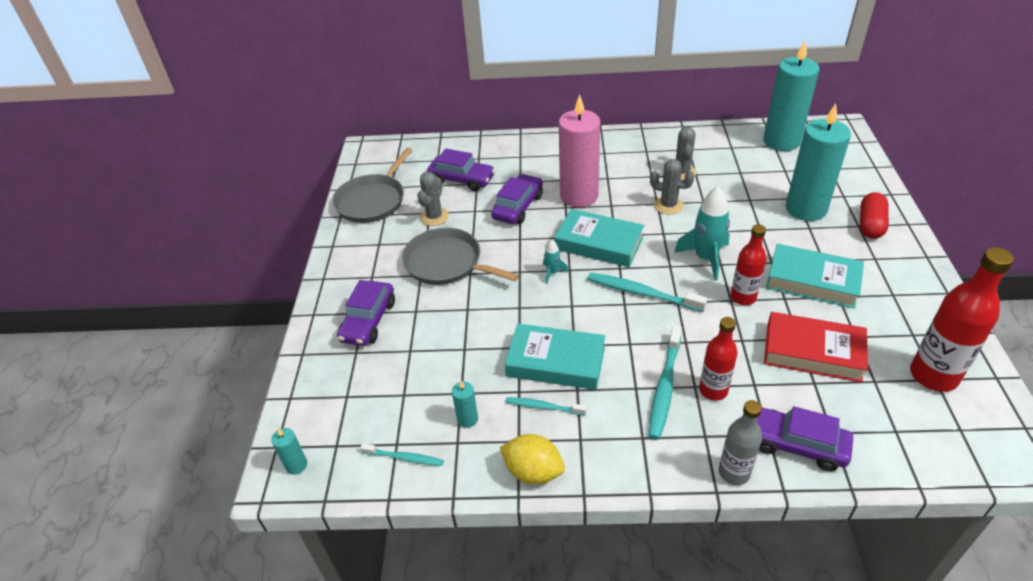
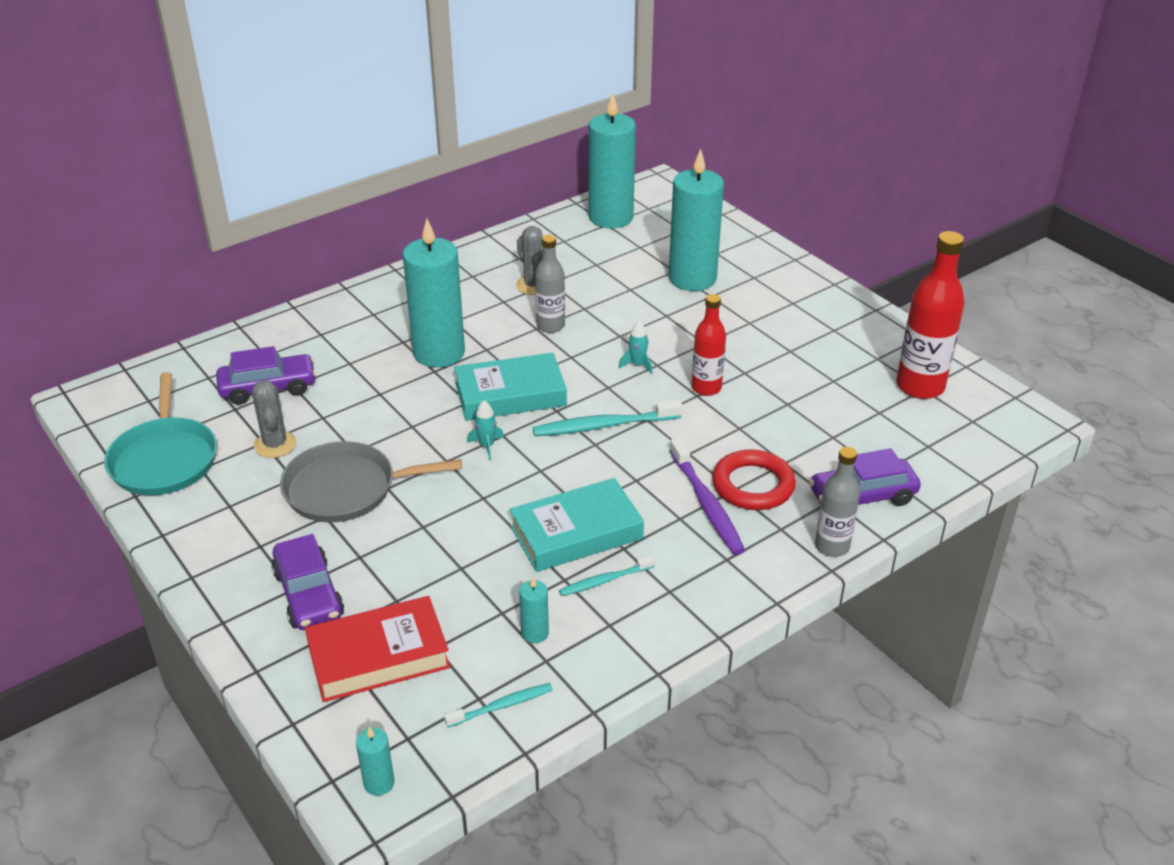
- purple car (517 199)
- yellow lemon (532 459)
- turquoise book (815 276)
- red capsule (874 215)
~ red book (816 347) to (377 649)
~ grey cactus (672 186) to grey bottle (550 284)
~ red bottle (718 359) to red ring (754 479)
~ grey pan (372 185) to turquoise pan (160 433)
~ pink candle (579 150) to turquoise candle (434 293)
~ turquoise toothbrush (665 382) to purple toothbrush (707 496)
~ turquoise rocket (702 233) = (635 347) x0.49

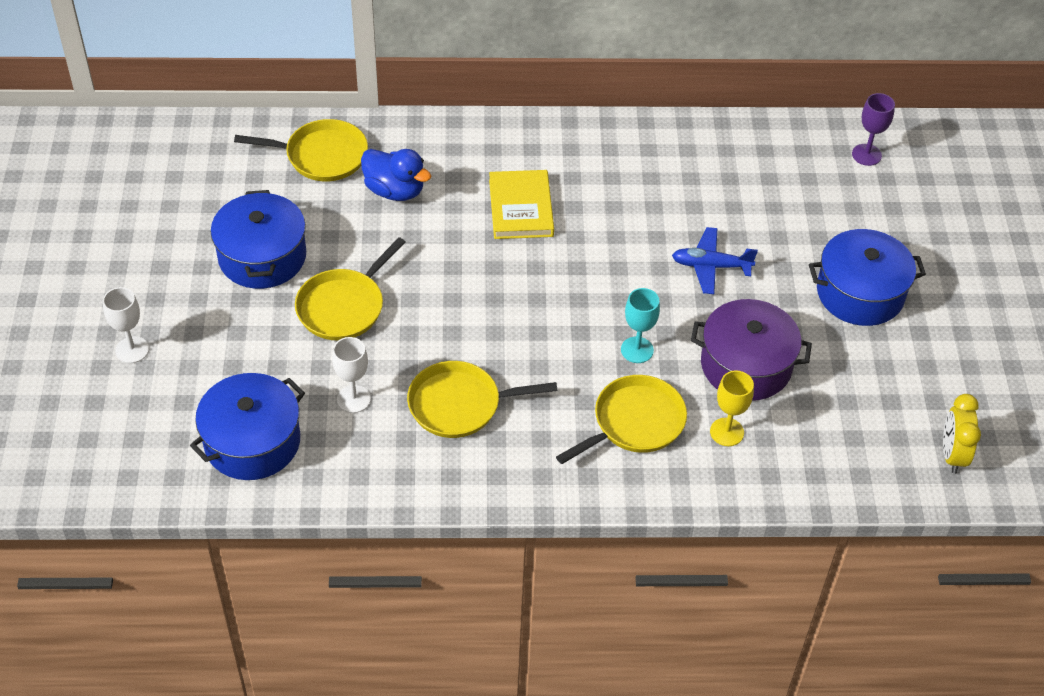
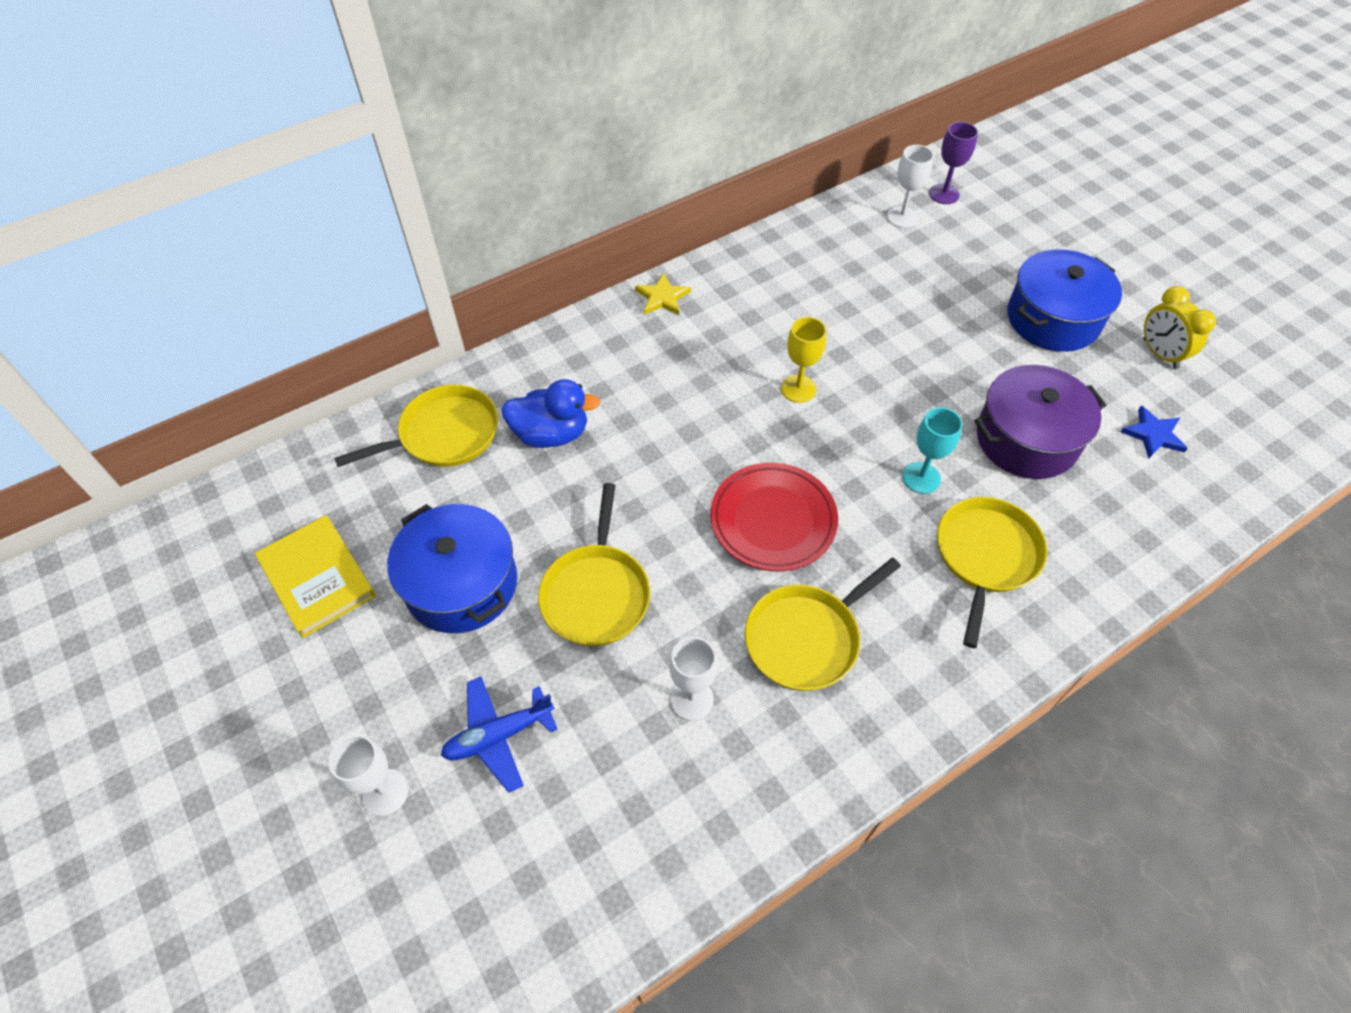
- blue pot (247 426)
+ yellow star (663 294)
+ red plate (774 517)
+ white goblet (910 186)
+ blue star (1154 432)
~ yellow book (521 204) to (315 576)
~ blue plane (715 260) to (499 735)
~ yellow goblet (732 408) to (803 360)
~ yellow clock (962 434) to (1180 327)

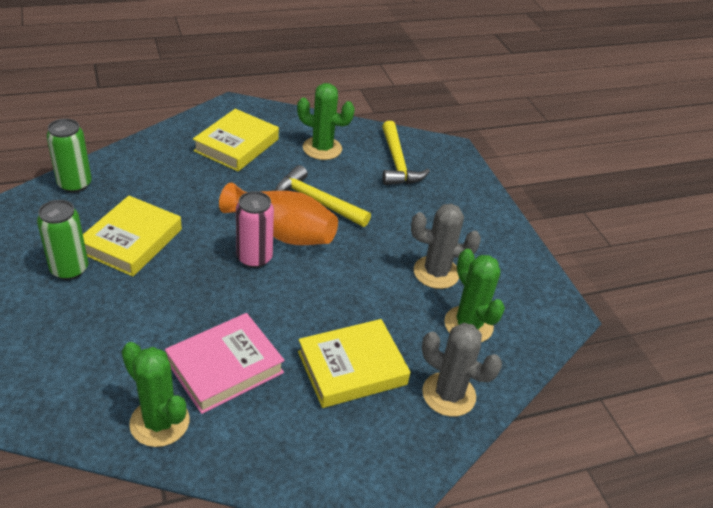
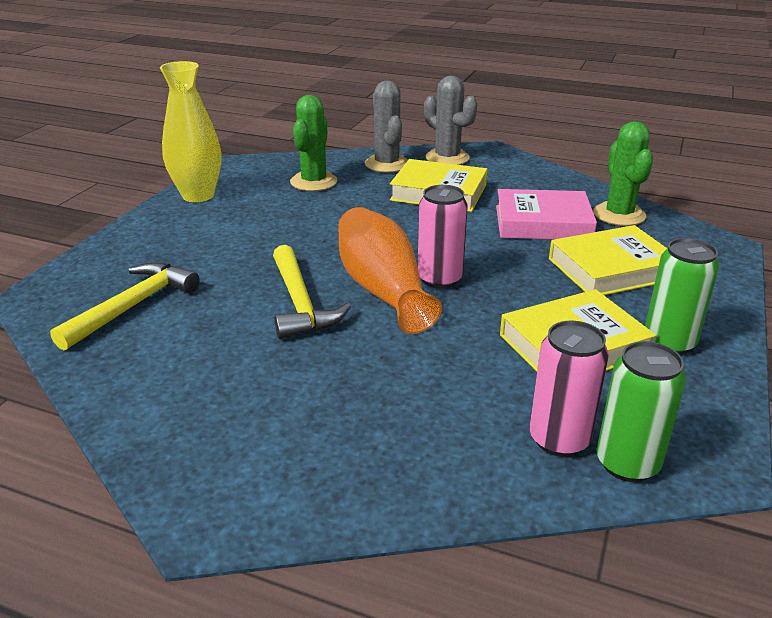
- green cactus (326 121)
+ yellow vase (190 131)
+ pink can (569 389)
~ yellow book (236 140) to (608 260)
~ grey cactus (446 246) to (450 120)

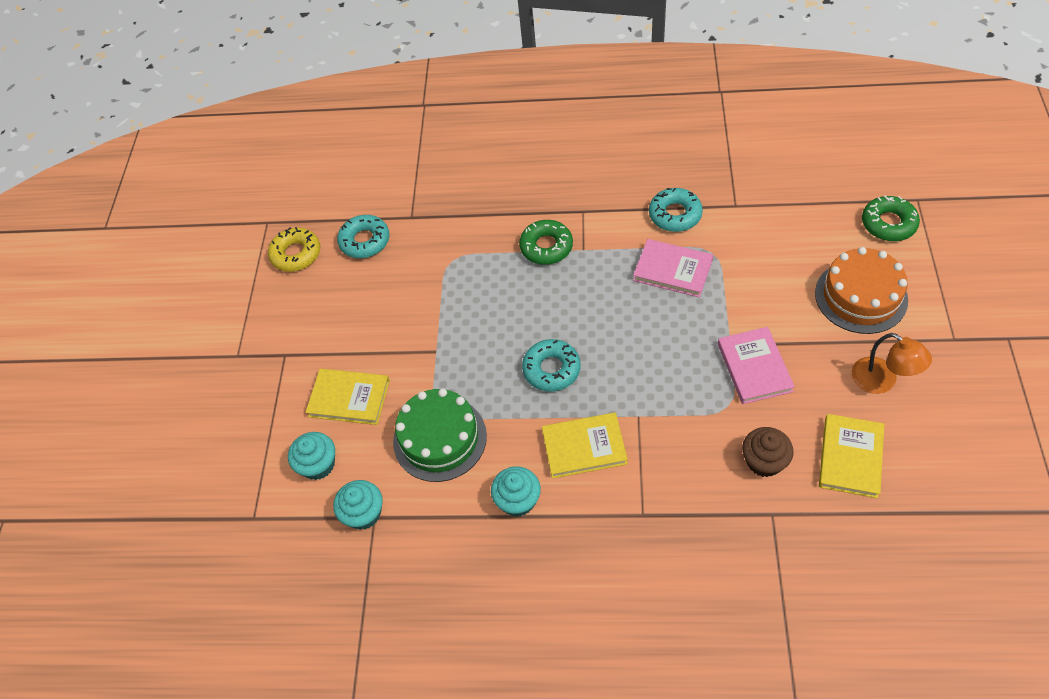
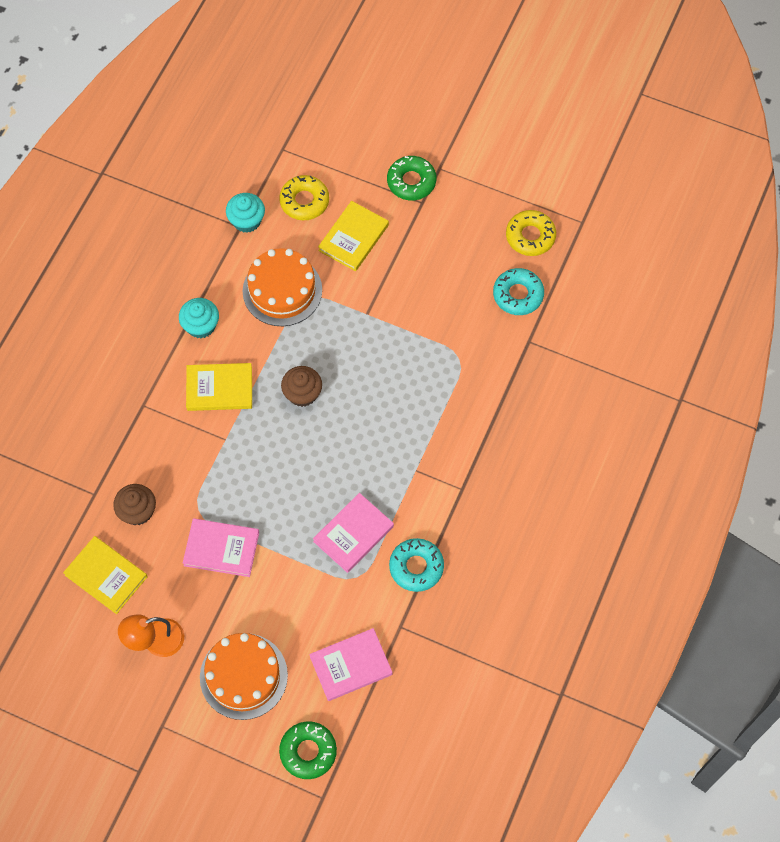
+ pink book (350 664)
~ green donut (546 242) to (411 178)
~ turquoise cupcake (311 456) to yellow donut (304 197)
~ turquoise donut (551 365) to brown cupcake (301 386)
~ green cake (440 435) to orange cake (282 287)
~ yellow book (585 445) = (219 387) 75 degrees clockwise

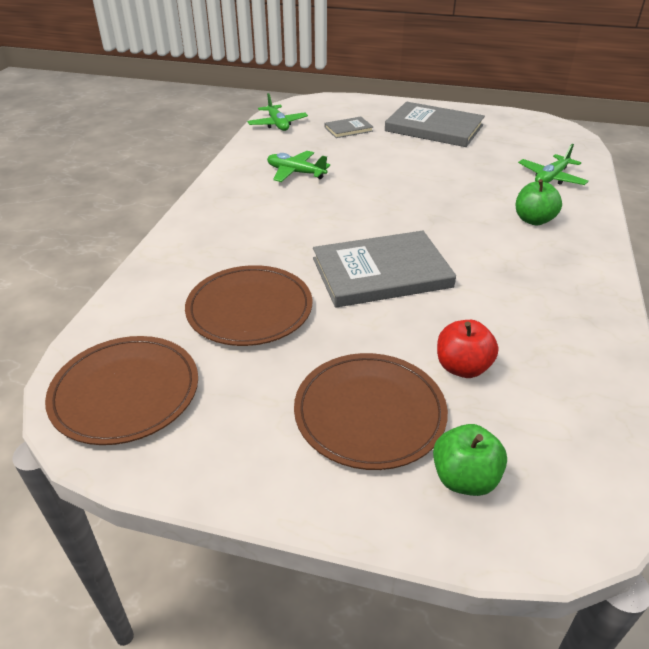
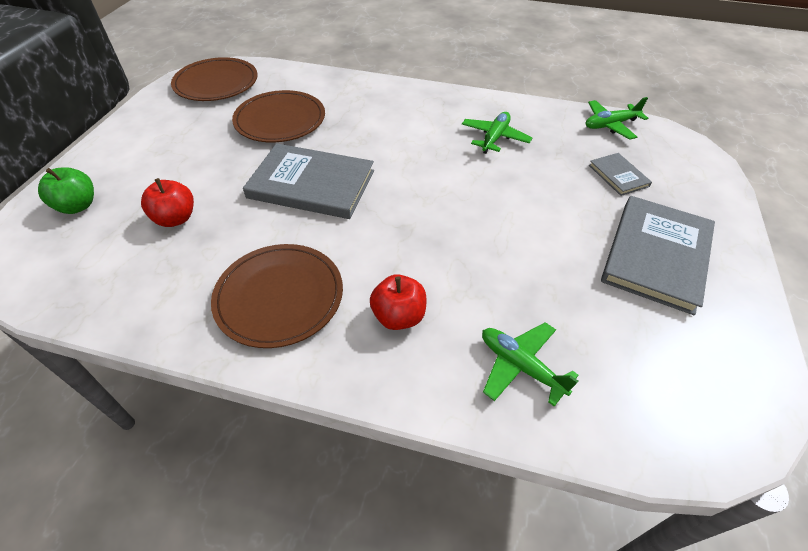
~ brown plate (371 411) to (277 296)
~ green apple (539 202) to red apple (398 302)
~ grey book (384 269) = (308 181) 60 degrees counterclockwise

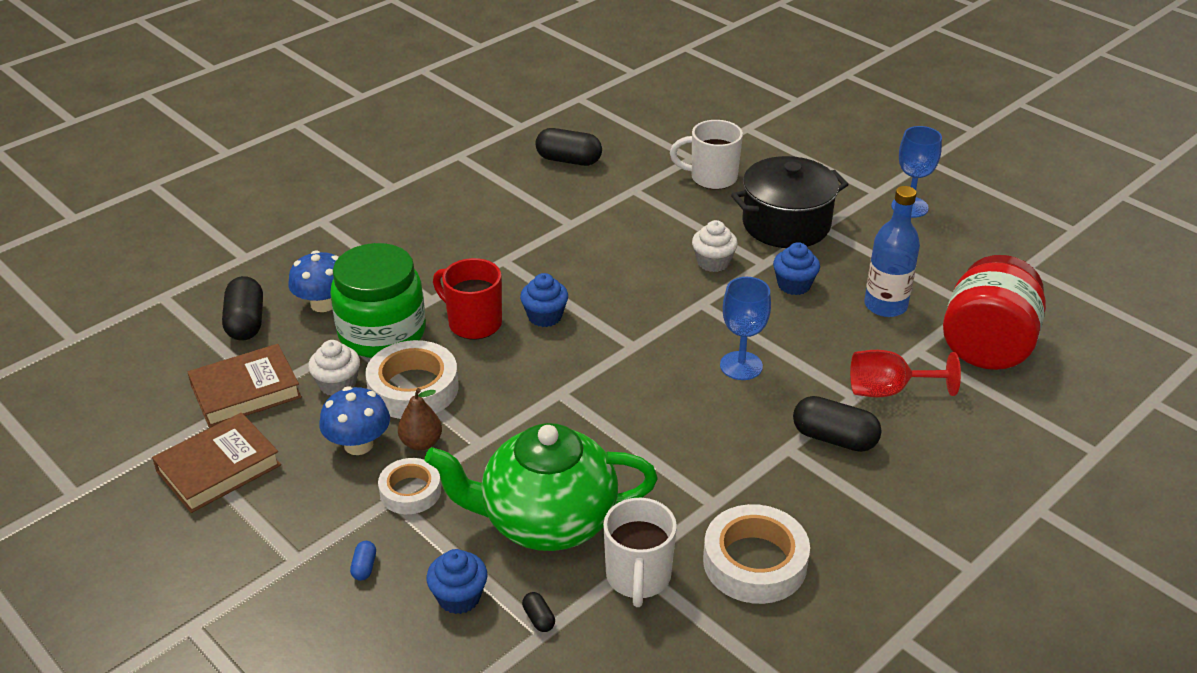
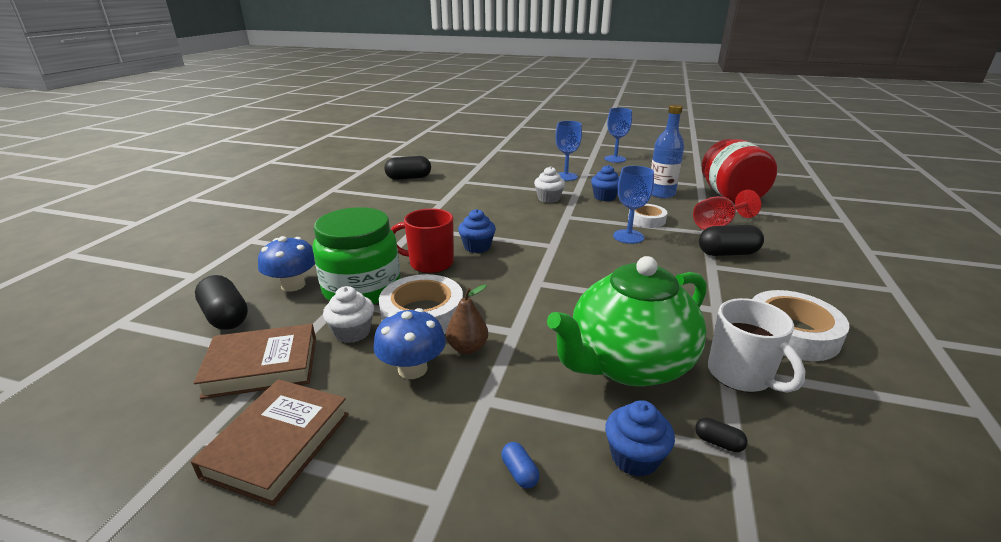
- white mug (706 155)
~ white tape (409 486) to (647 216)
~ black pot (790 202) to blue goblet (568 151)
~ brown book (245 386) = (255 361) 45 degrees clockwise

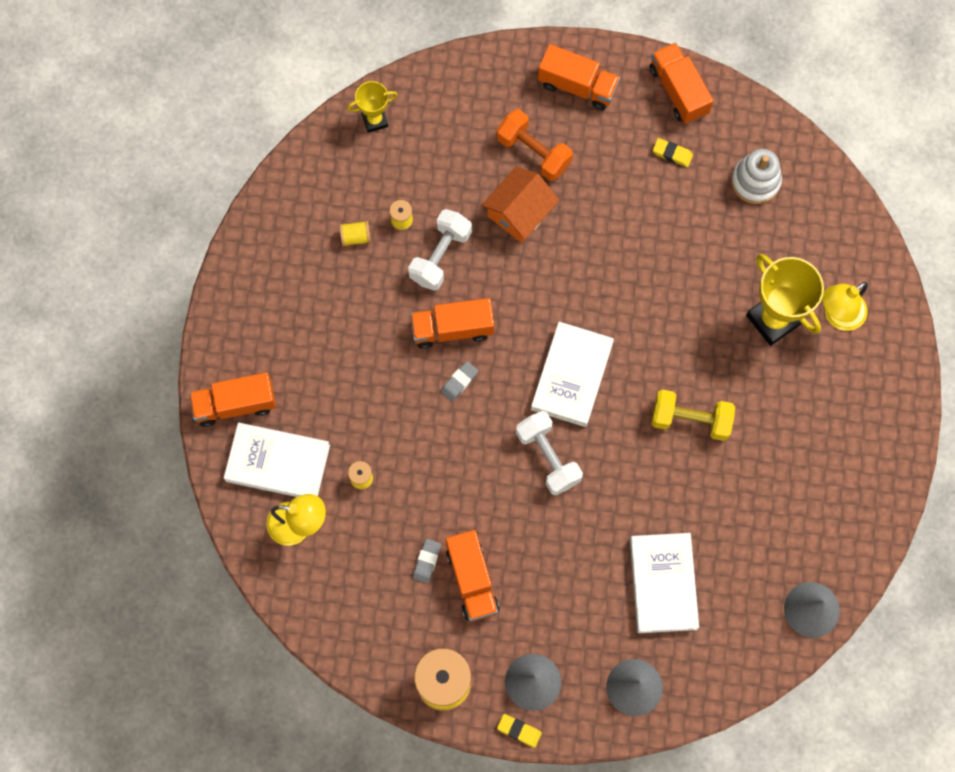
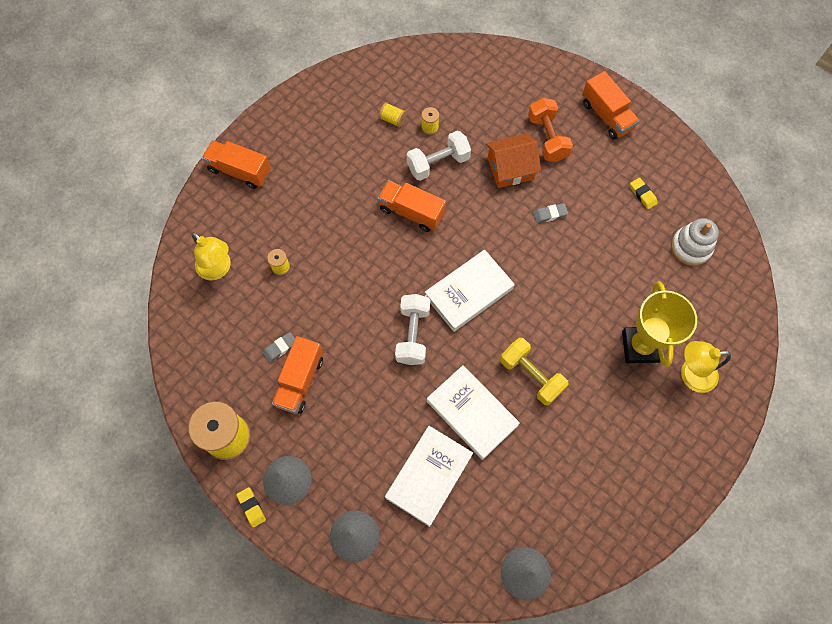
- yellow trophy (372 107)
- orange truck (681 83)
~ white book (277 459) to (473 412)
~ grey eraser (459 381) to (550 213)

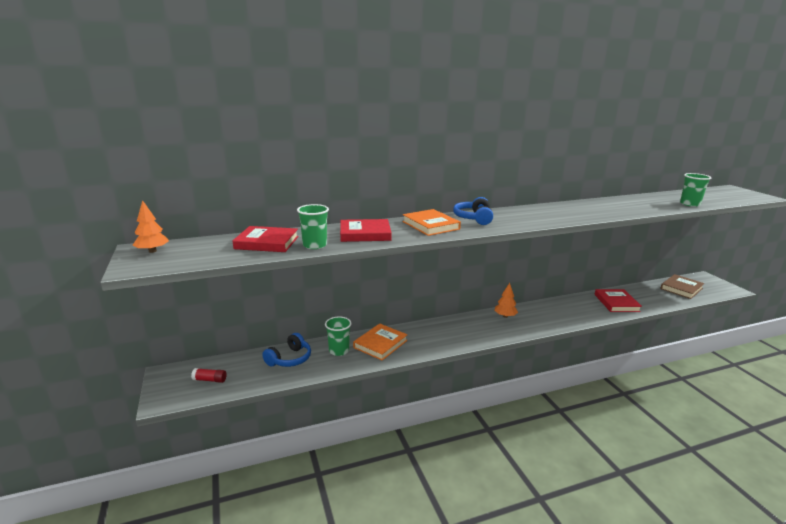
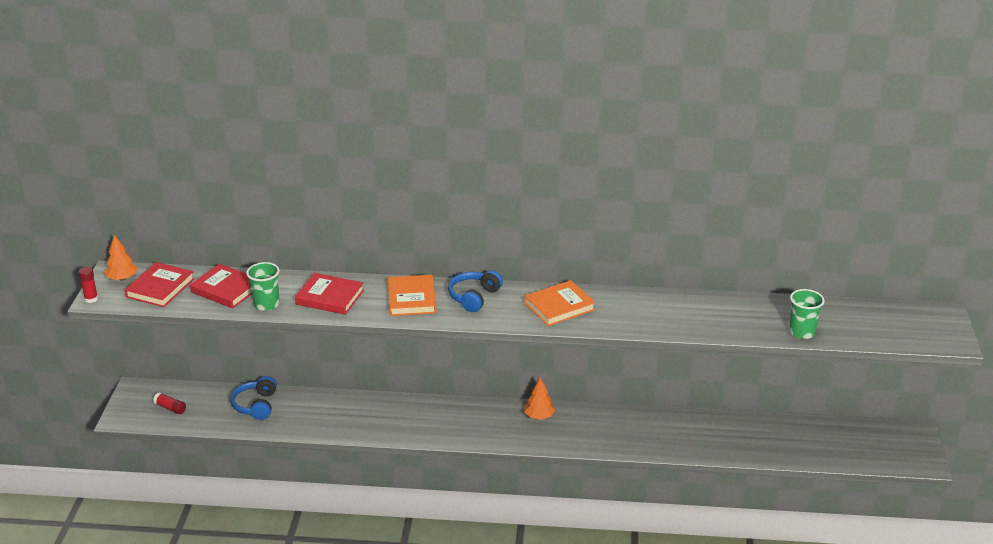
- green cup (338 336)
- brown book (682 286)
+ red glue stick (88 285)
~ orange book (380 342) to (560 303)
~ red book (618 300) to (159 284)
~ blue headphones (286 350) = (253 398) 120 degrees clockwise

